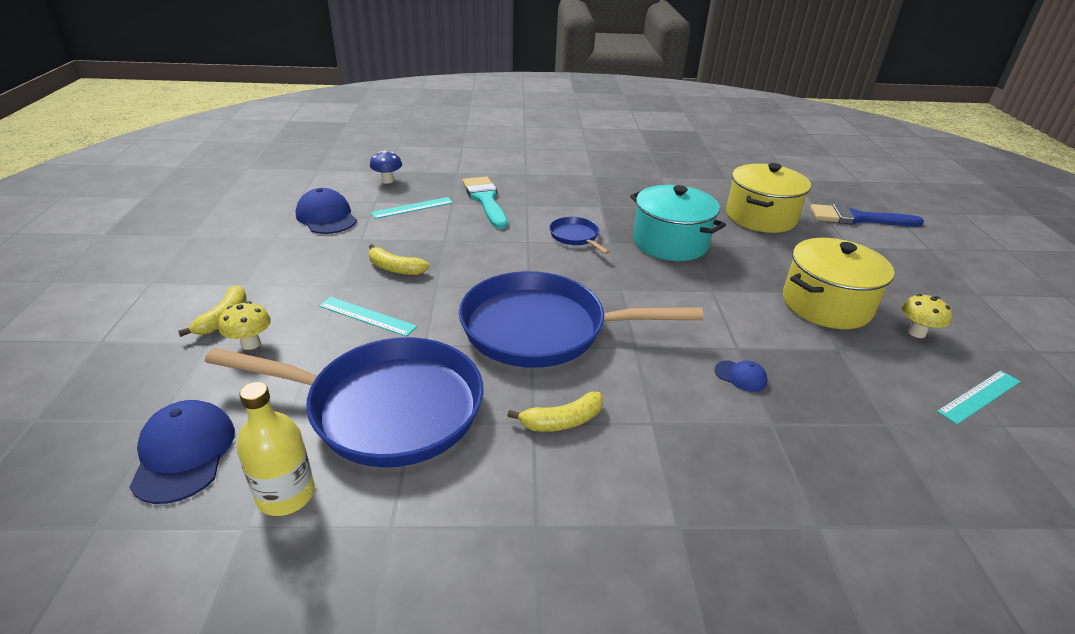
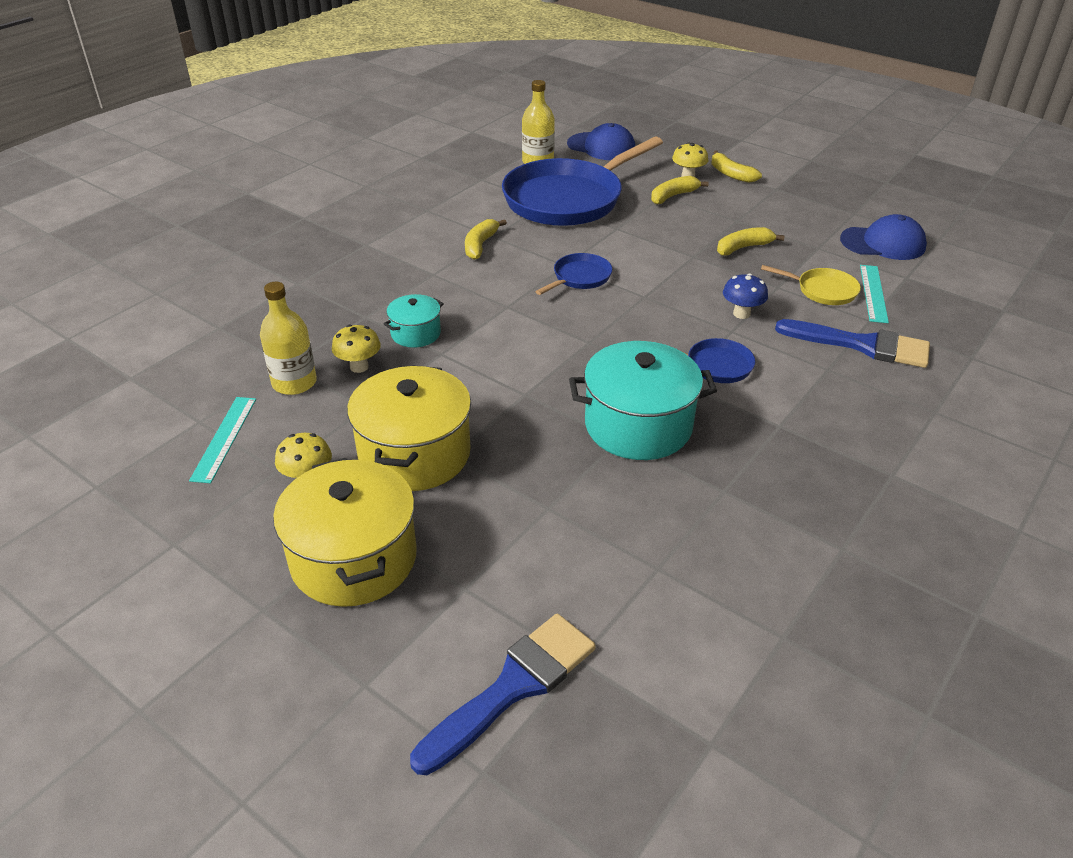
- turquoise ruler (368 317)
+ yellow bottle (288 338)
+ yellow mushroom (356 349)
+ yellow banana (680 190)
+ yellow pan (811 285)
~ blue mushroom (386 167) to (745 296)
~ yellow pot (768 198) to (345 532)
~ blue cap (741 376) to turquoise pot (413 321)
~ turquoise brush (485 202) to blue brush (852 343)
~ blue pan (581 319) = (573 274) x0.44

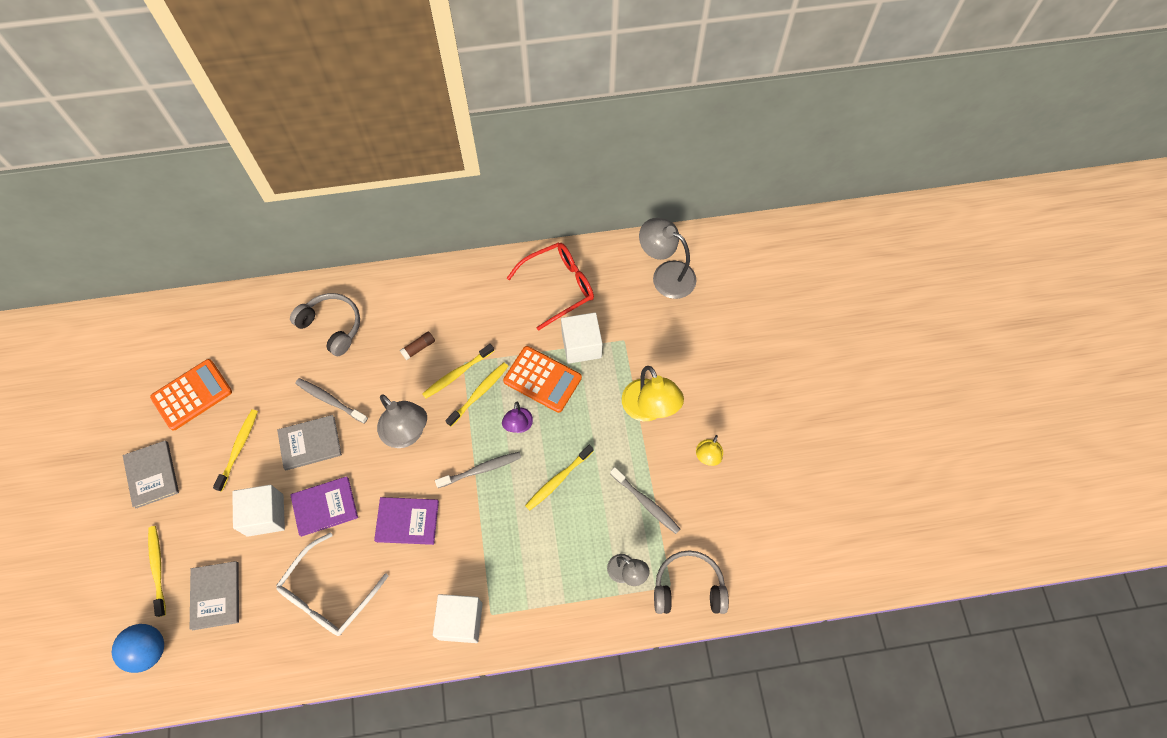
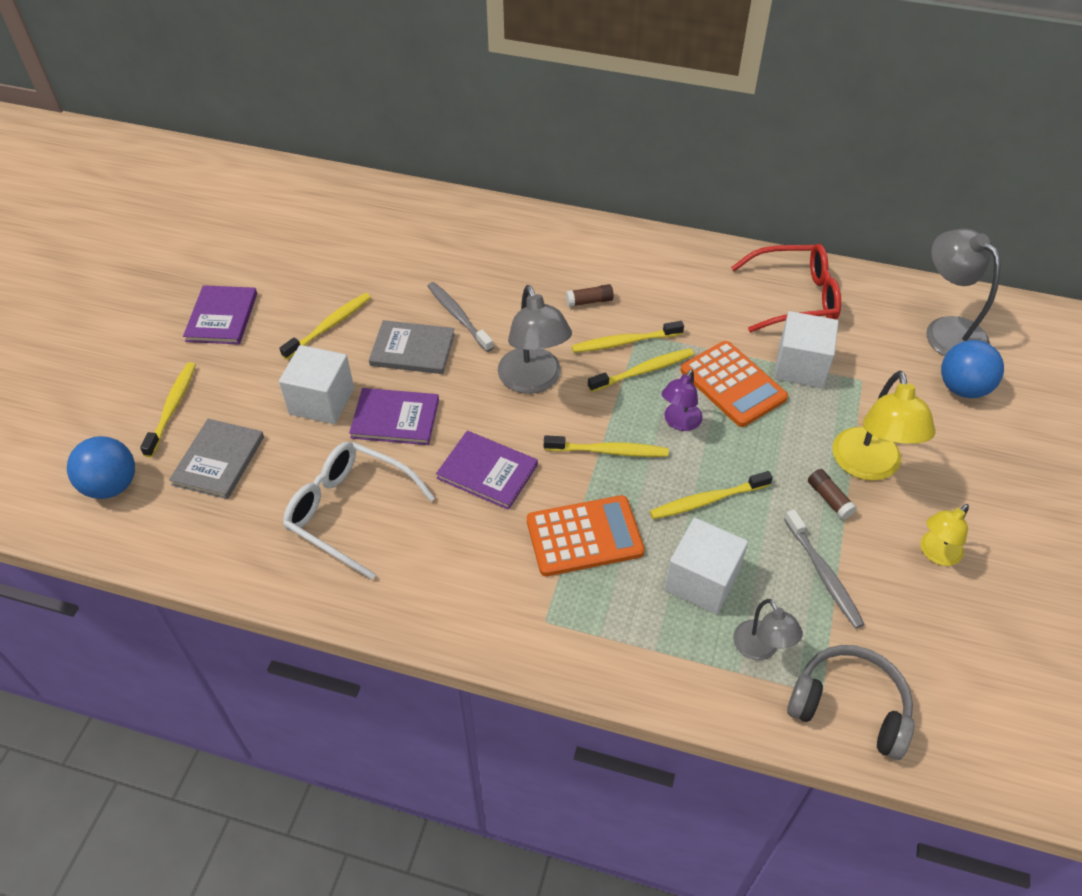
- grey headphones (325 324)
+ brown glue stick (832 494)
+ blue ball (972 369)
~ orange calculator (191 394) to (586 535)
~ white cube (458 618) to (706 566)
~ grey book (151 475) to purple book (220 314)
~ grey toothbrush (478 470) to yellow toothbrush (606 446)
~ white glasses (332 584) = (359 511) 60 degrees clockwise

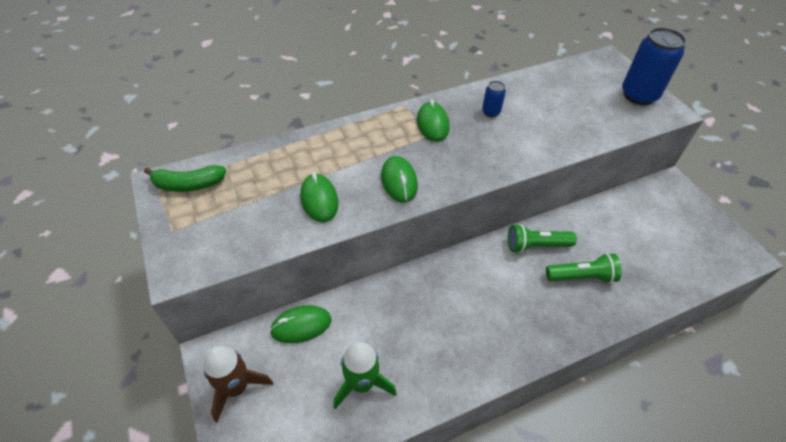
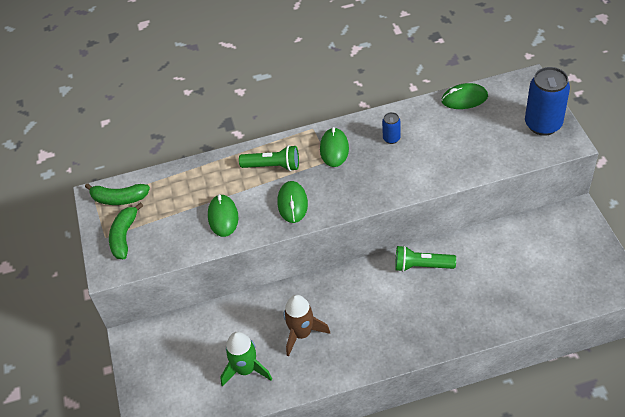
+ green banana (126 230)
~ brown rocket (238 384) to (307 326)
~ green mouse (300 324) to (464 96)
~ green flashlight (584 268) to (269 158)

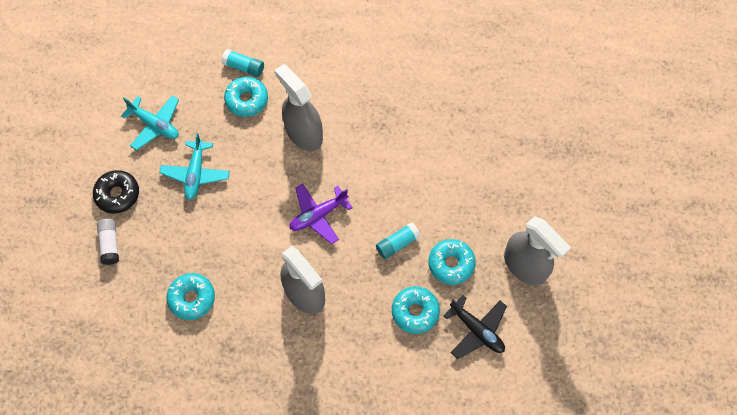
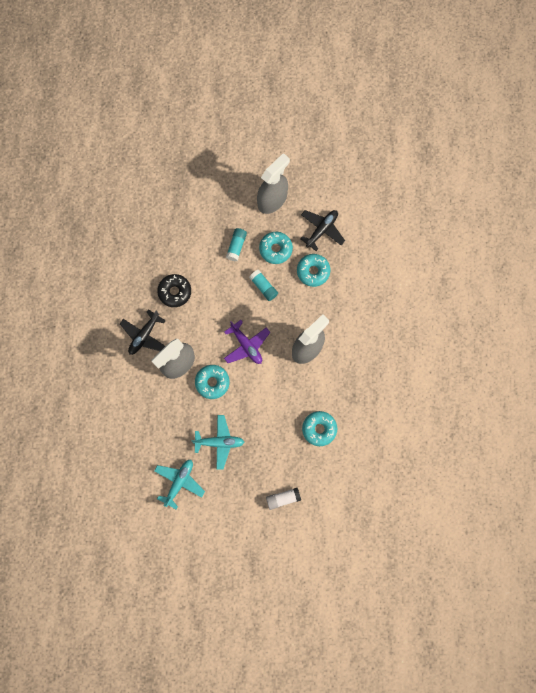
+ black plane (143 332)
~ black donut (116 192) to (174 290)
~ turquoise glue stick (242 63) to (236 244)
~ turquoise donut (246 97) to (212 382)

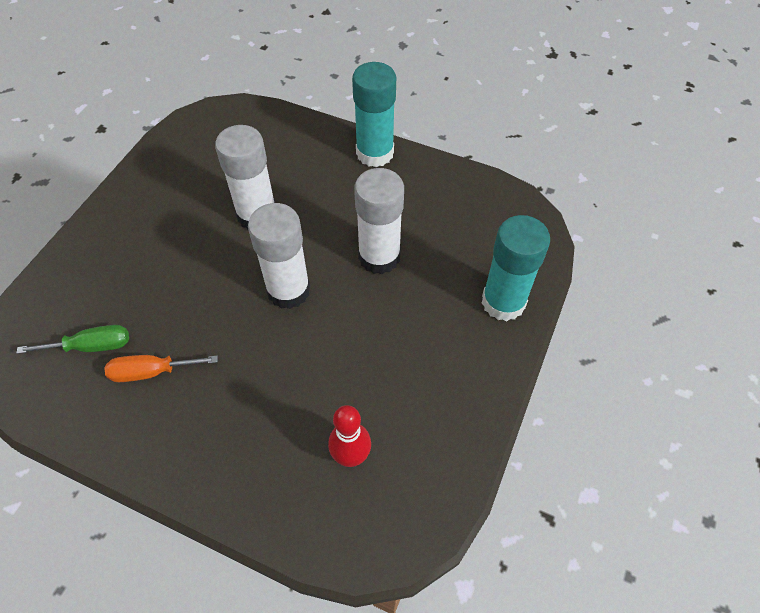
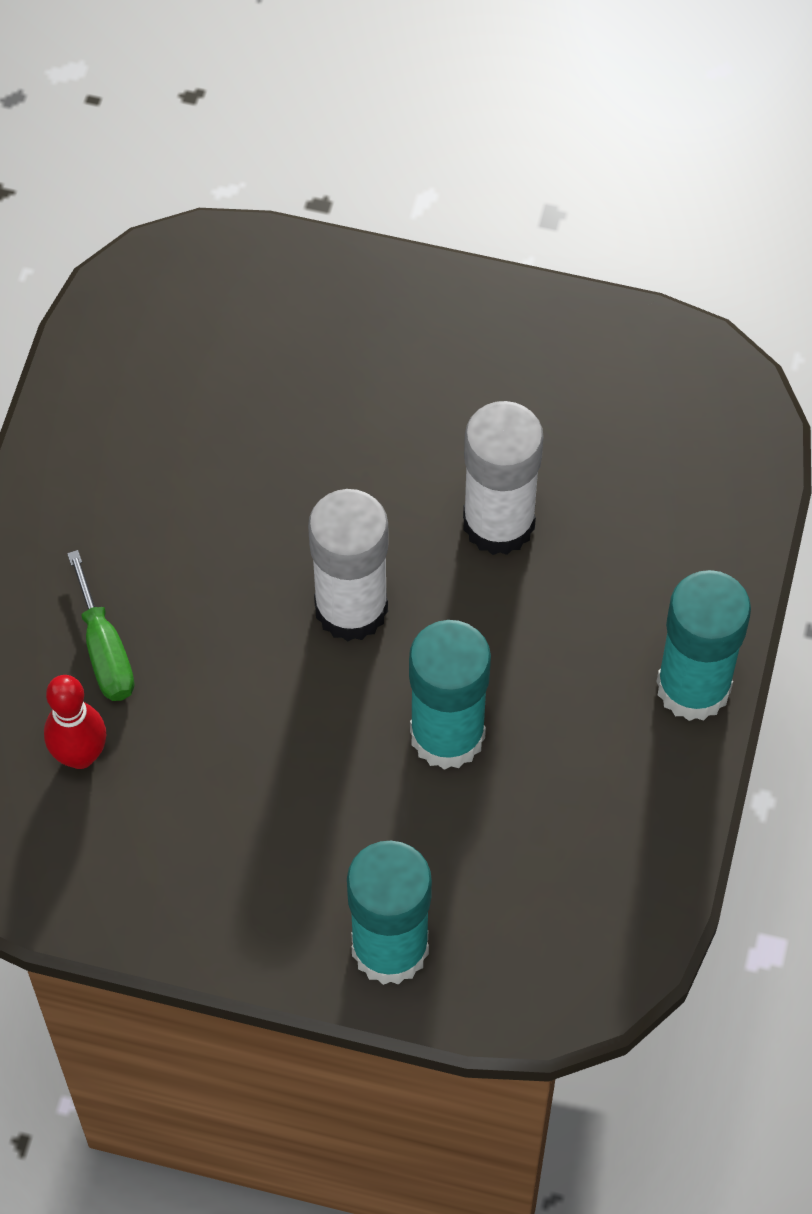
- orange screwdriver (161 368)
~ green screwdriver (73 339) to (100 625)
~ white glue stick (379 221) to turquoise glue stick (450 695)

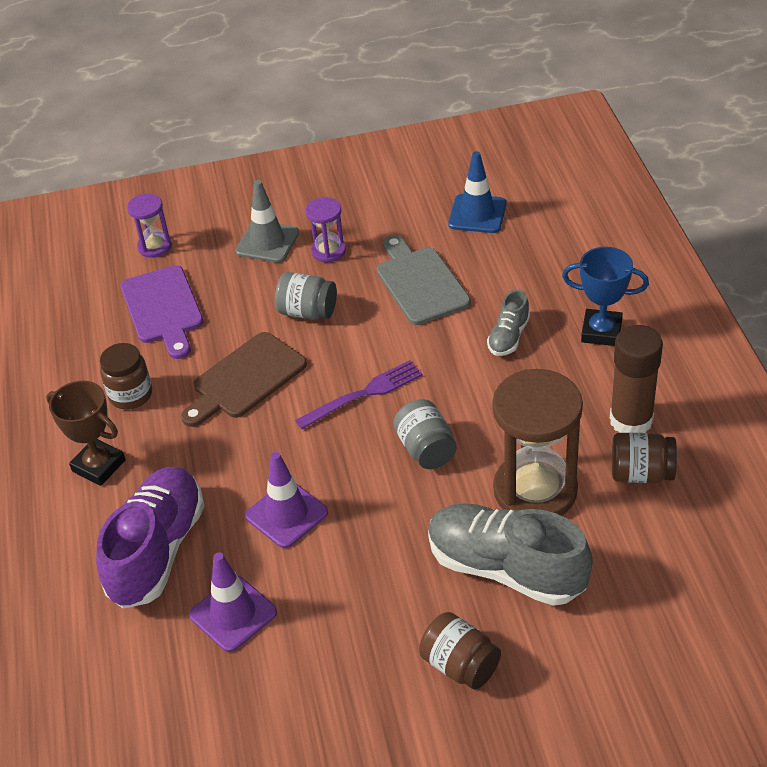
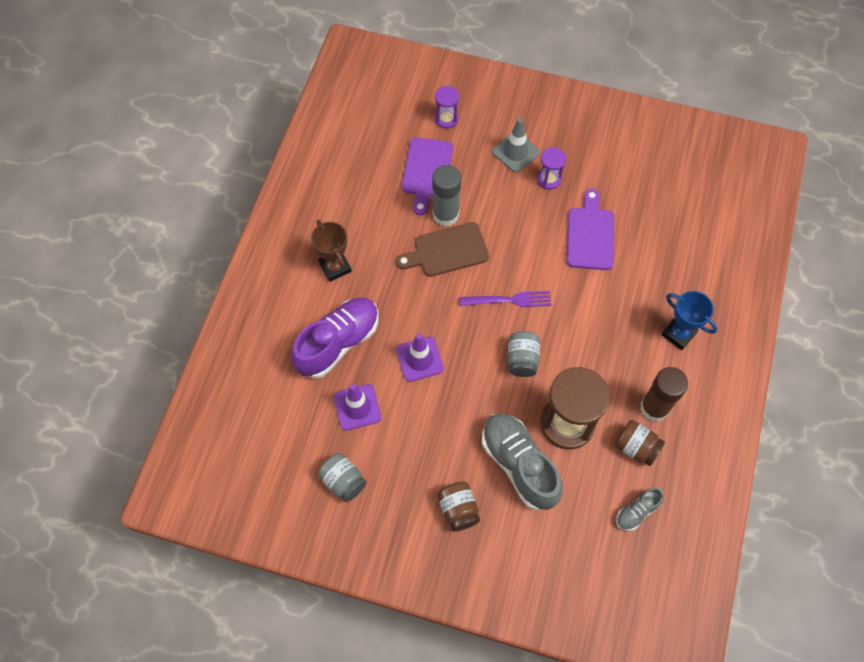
- brown jar (126 376)
- blue traffic cone (477 192)
+ grey glue stick (446 196)
~ grey jar (306 296) to (342 477)
~ grey shoe (508 322) to (640 509)
~ grey cutting board (424 280) to purple cutting board (590 229)

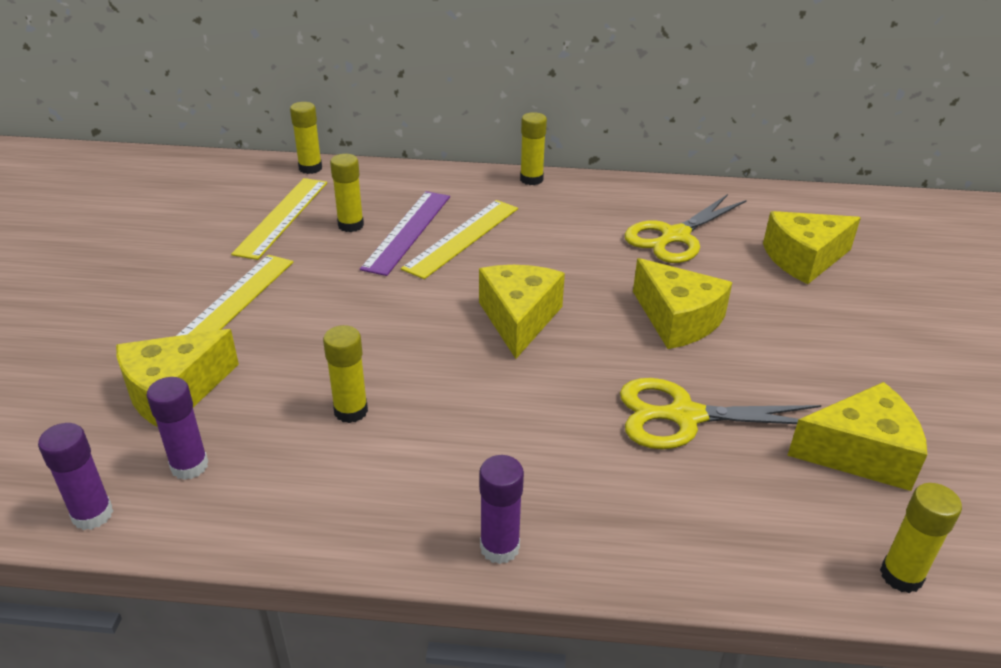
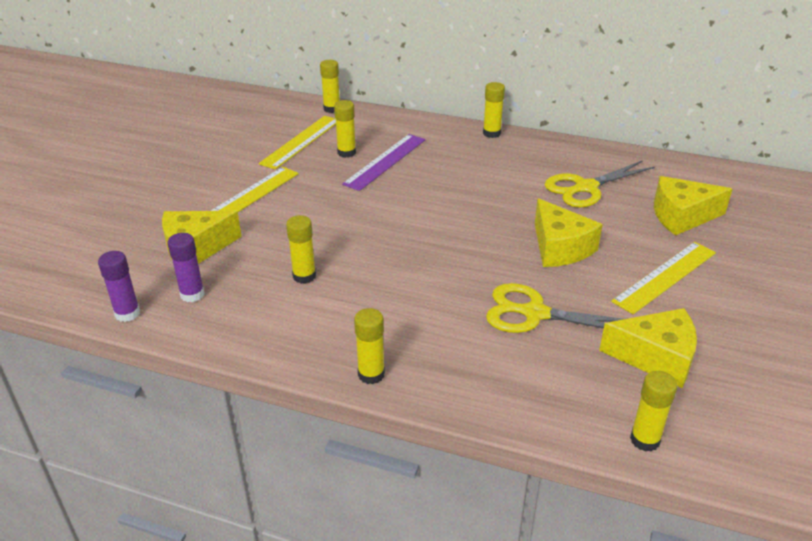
- yellow cheese (522 312)
~ yellow ruler (459 239) to (663 278)
~ purple glue stick (501 509) to yellow glue stick (369 346)

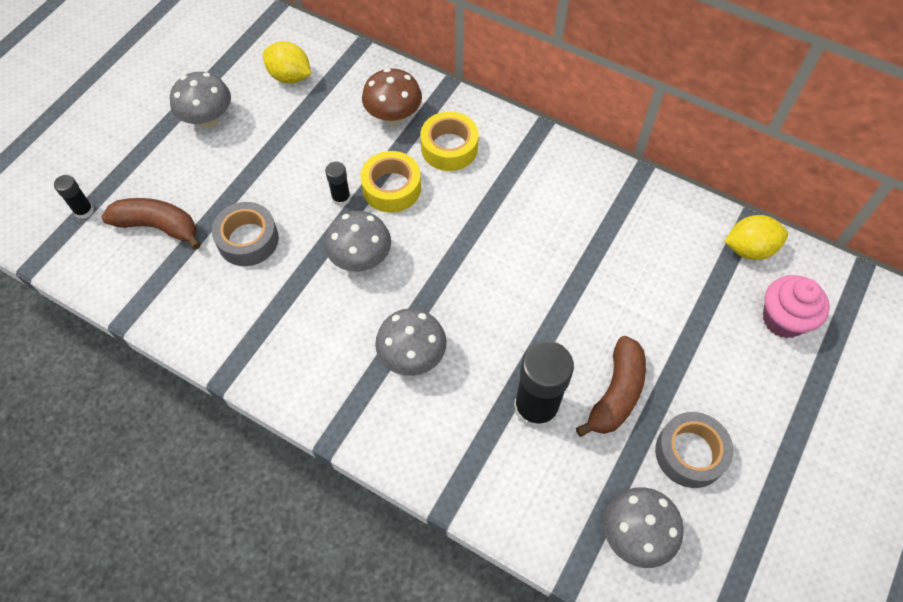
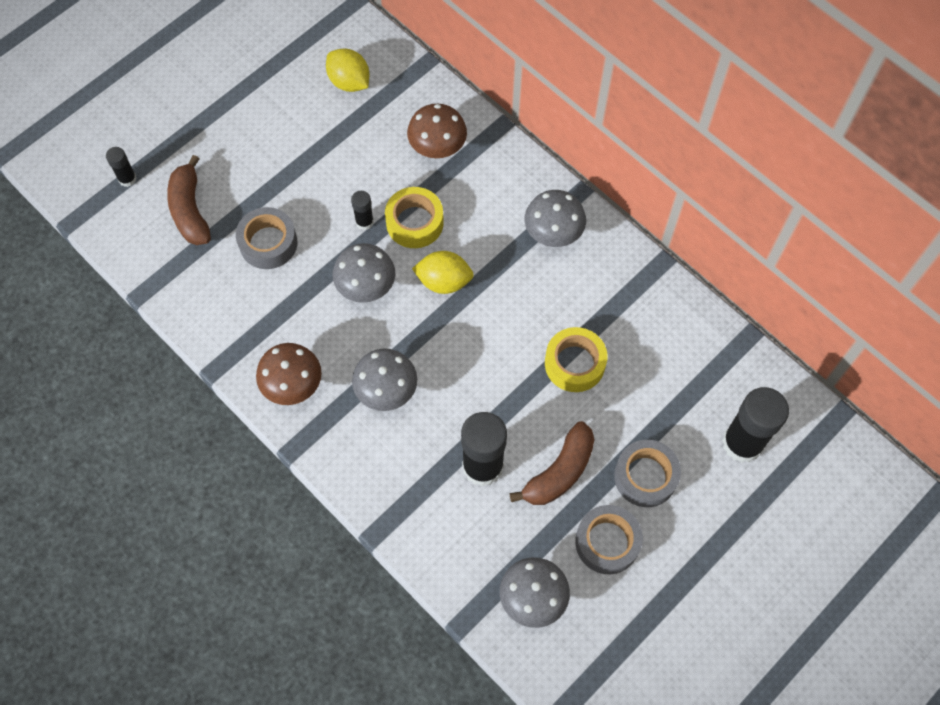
+ brown mushroom (289 374)
+ grey tape (647 473)
~ grey mushroom (200 100) to (555 218)
~ yellow tape (449 141) to (576 359)
~ yellow lemon (756 237) to (443 272)
~ pink cupcake (796 306) to black glue stick (755 425)
~ brown banana (151 224) = (189 200) 135 degrees counterclockwise

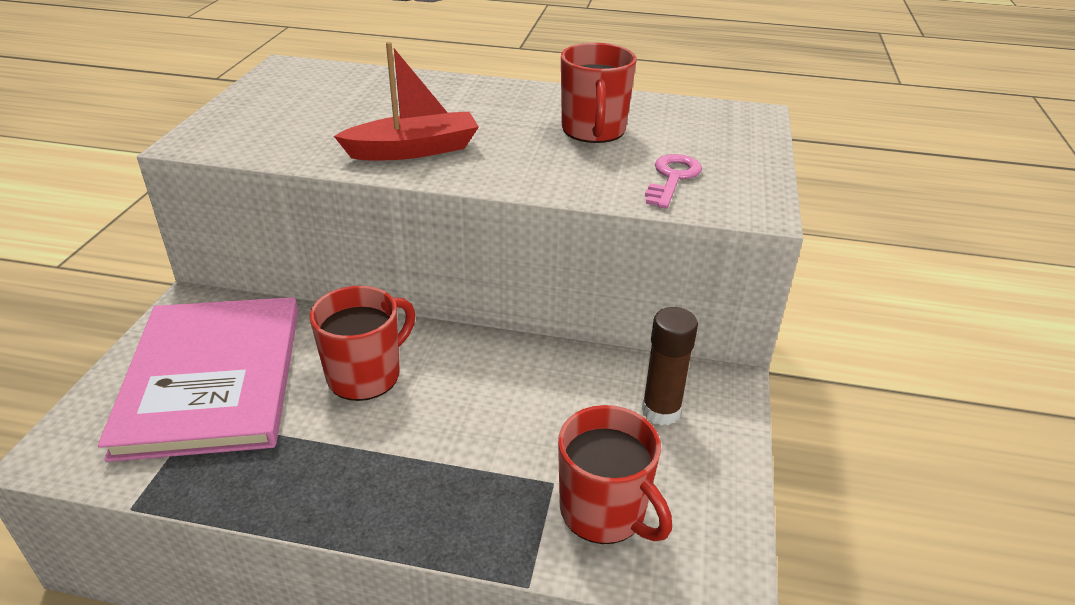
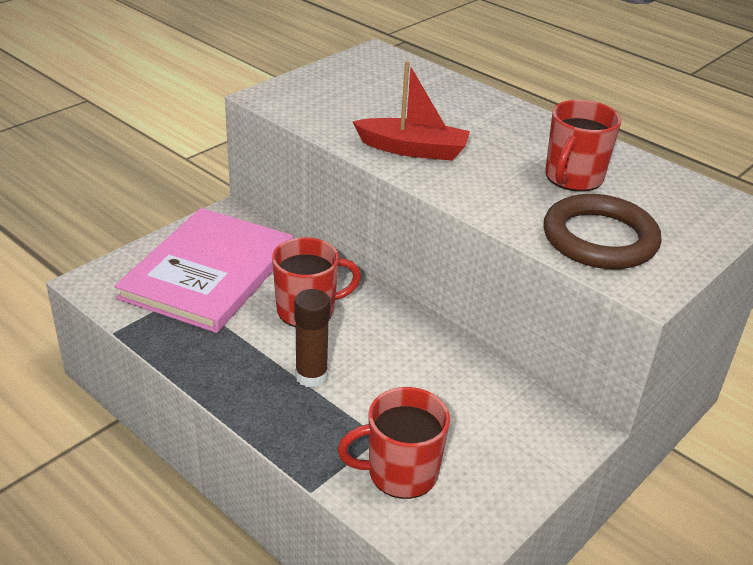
~ brown glue stick (670 366) to (312 338)
~ pink key (673 181) to brown ring (602 231)
~ red mug (615 474) = (394 443) 90 degrees clockwise

